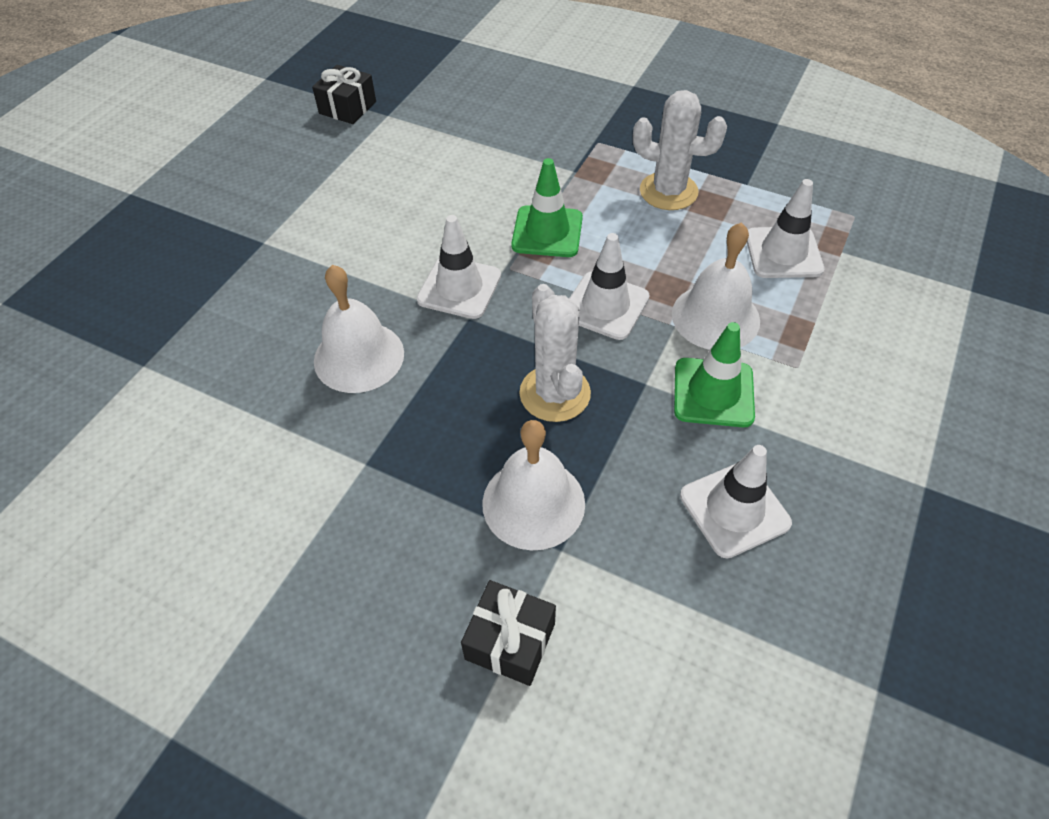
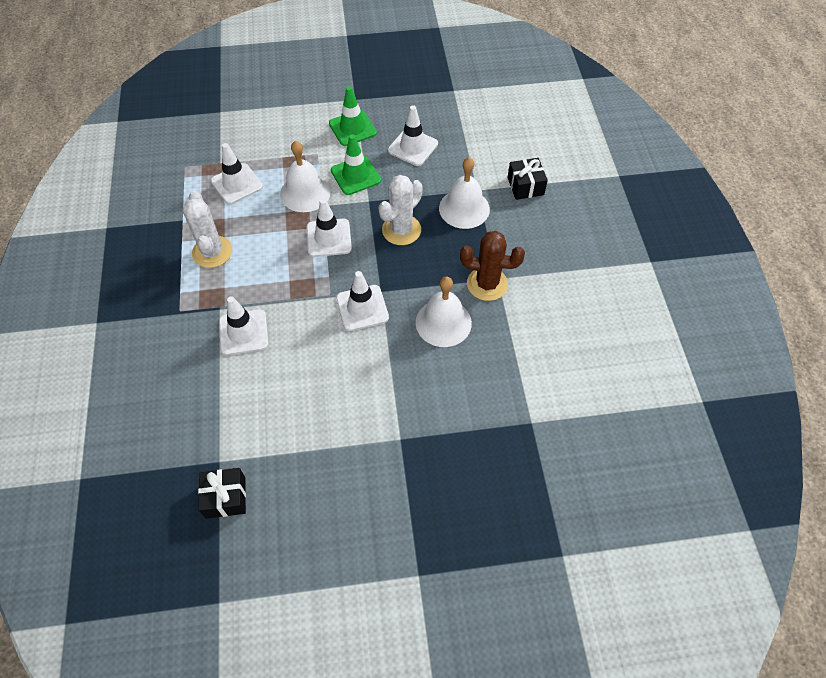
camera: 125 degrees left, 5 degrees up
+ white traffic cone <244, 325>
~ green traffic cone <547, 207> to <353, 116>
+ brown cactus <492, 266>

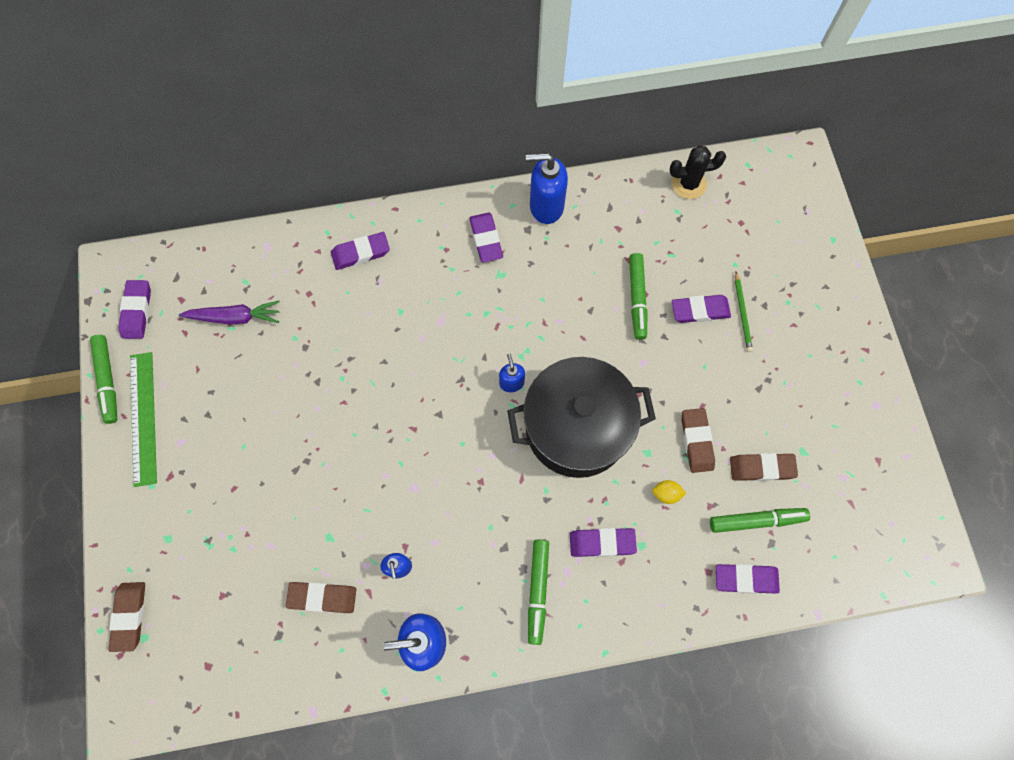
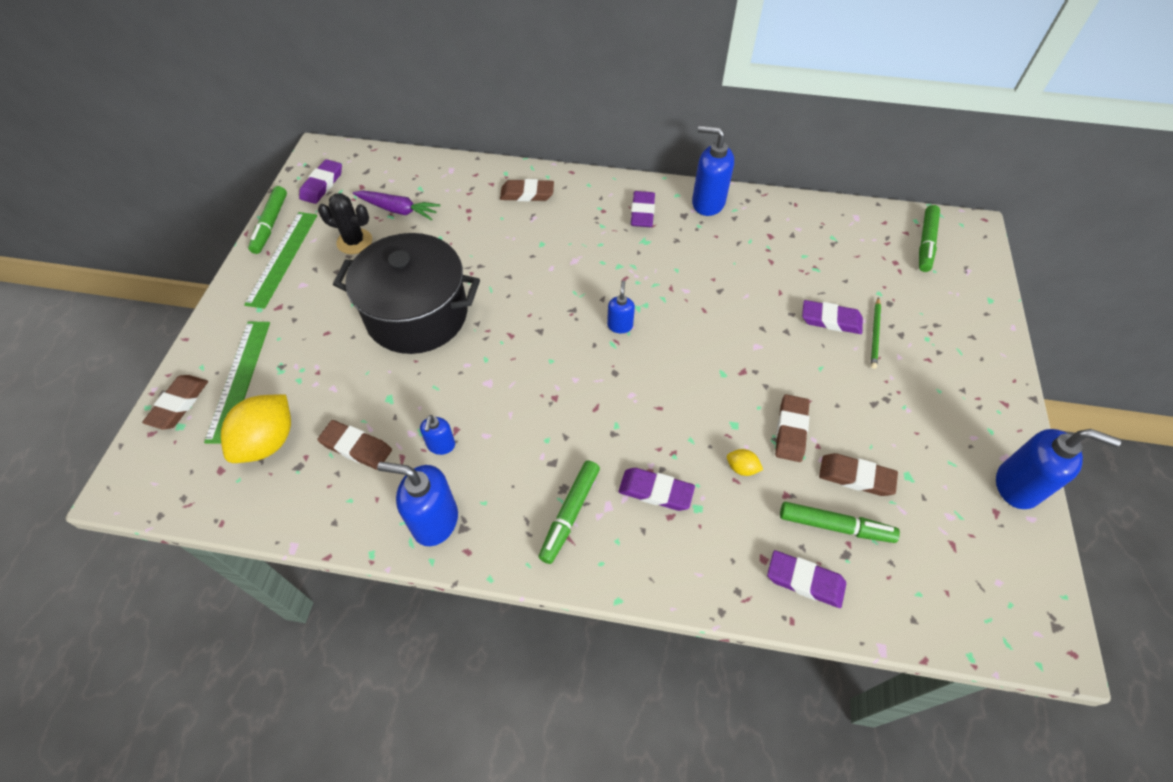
camera: 20 degrees right, 15 degrees down
+ green ruler <237, 383>
+ yellow lemon <256, 428>
~ black cactus <698, 172> to <345, 223>
~ black pot <581, 417> to <406, 293>
~ purple eraser <360, 251> to brown eraser <527, 190>
~ green marker <638, 296> to <929, 238>
+ blue soap dispenser <1058, 469>

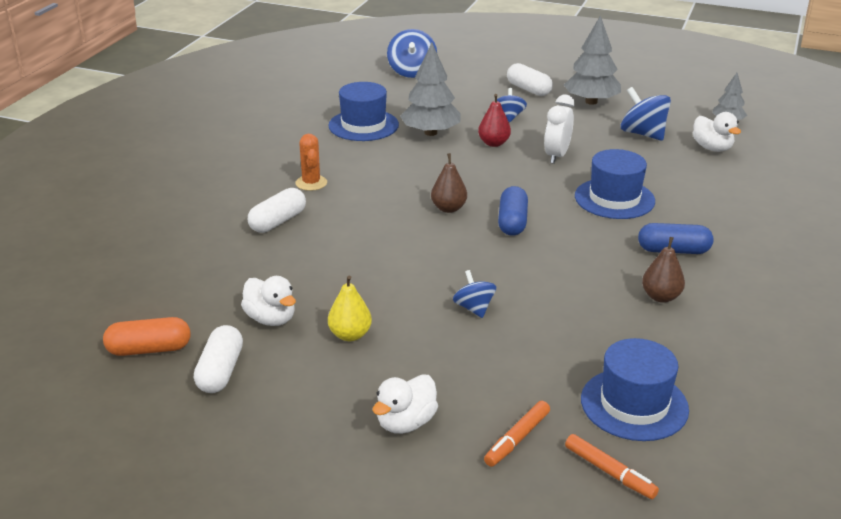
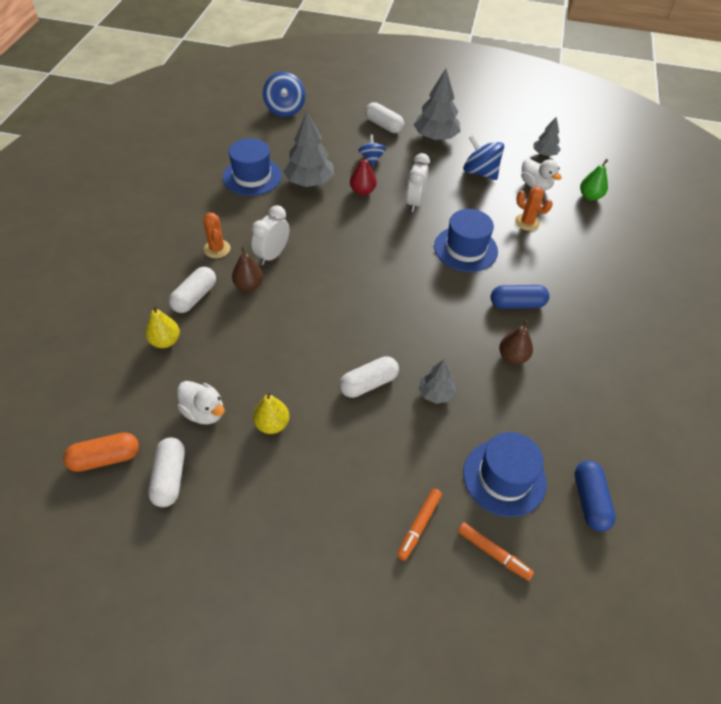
camera: 10 degrees left, 20 degrees up
+ yellow pear <162, 326>
~ brown pear <449, 183> to <247, 269>
+ white clock <270, 235>
~ blue spinning top <474, 294> to white capsule <369, 377>
+ grey tree <437, 381>
+ orange cactus <534, 209>
~ blue capsule <513, 211> to <595, 496>
+ green pear <594, 180>
- white duck <405, 404>

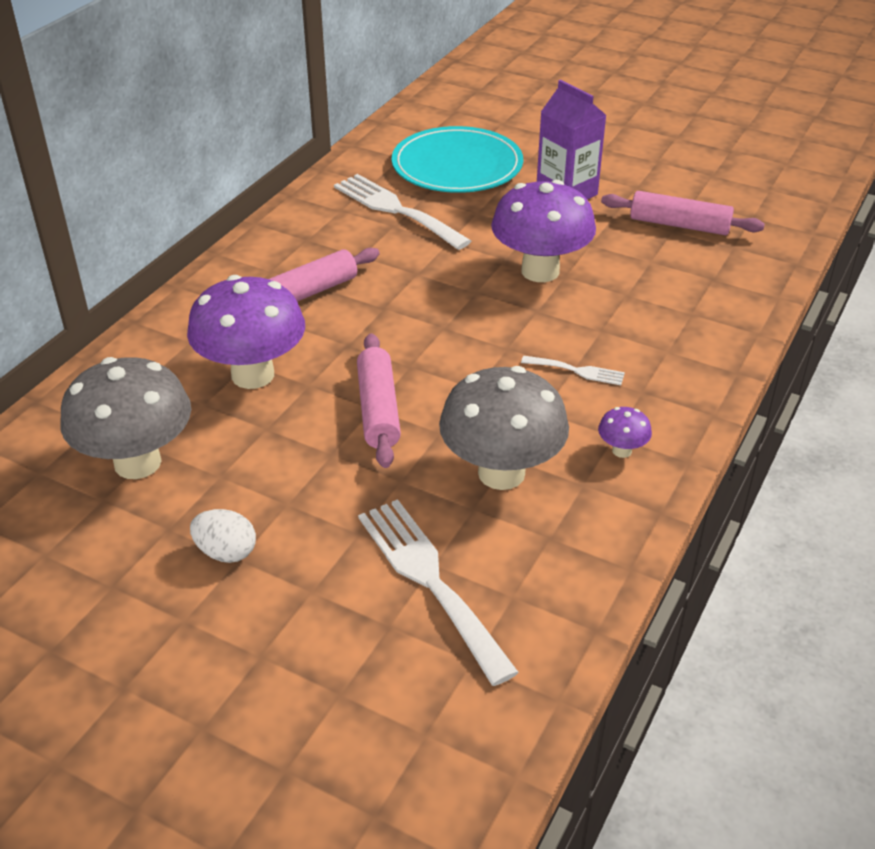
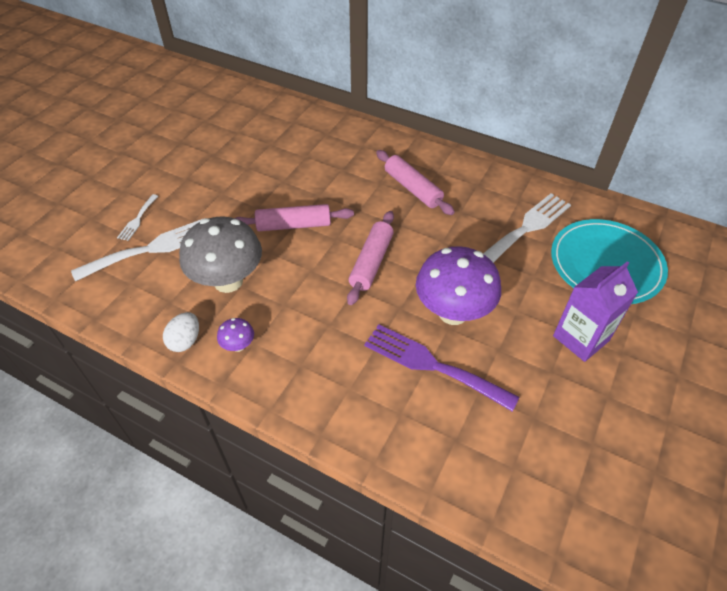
camera: 90 degrees right, 10 degrees up
~ white fork <573, 370> to <137, 217>
~ white egg <223, 536> to <181, 332>
~ pink rolling pin <683, 213> to <370, 258>
+ purple fork <442, 368>
- grey mushroom <125, 418>
- purple mushroom <246, 332>

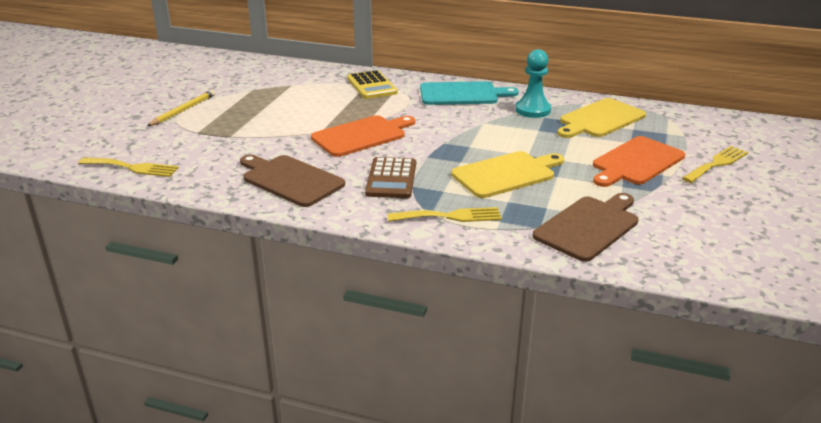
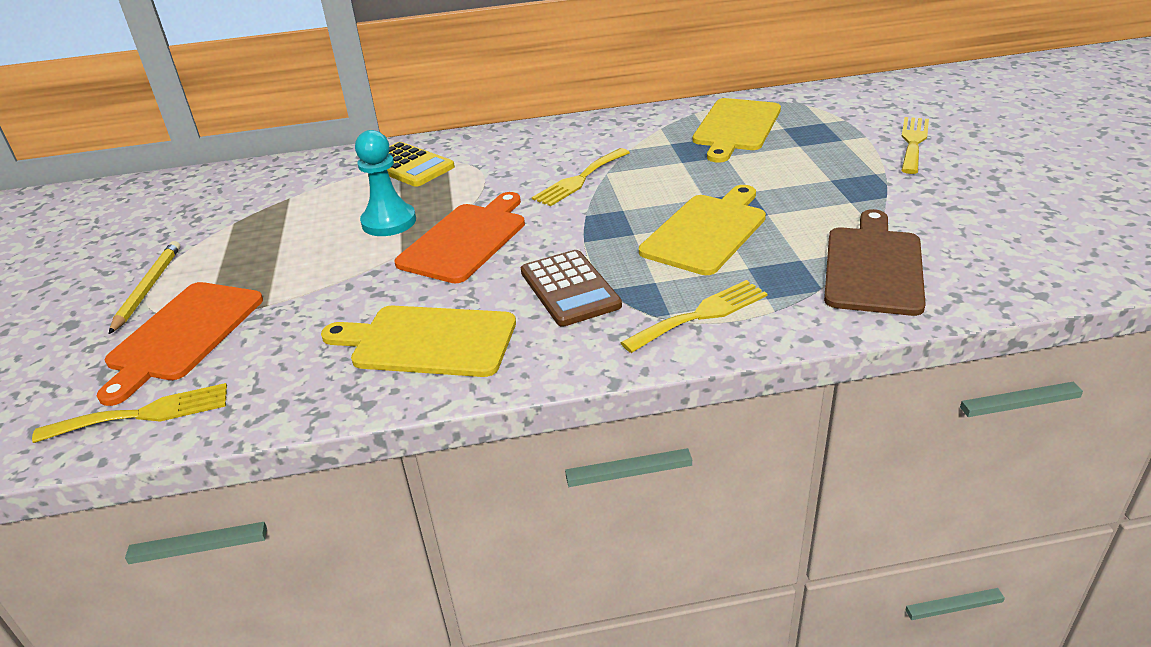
camera: 25 degrees left, 5 degrees up
~ orange cutting board <639, 161> to <180, 344>
~ brown cutting board <292, 180> to yellow cutting board <418, 341>
~ turquoise pawn <533, 83> to <385, 183>
+ yellow fork <581, 177>
- turquoise cutting board <469, 93>

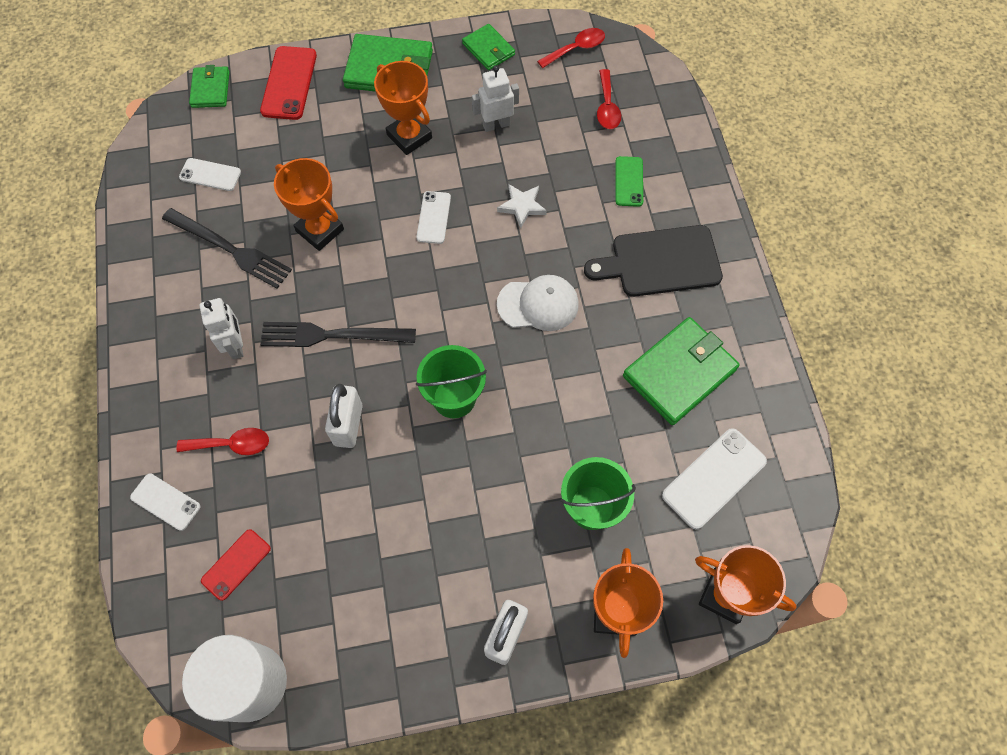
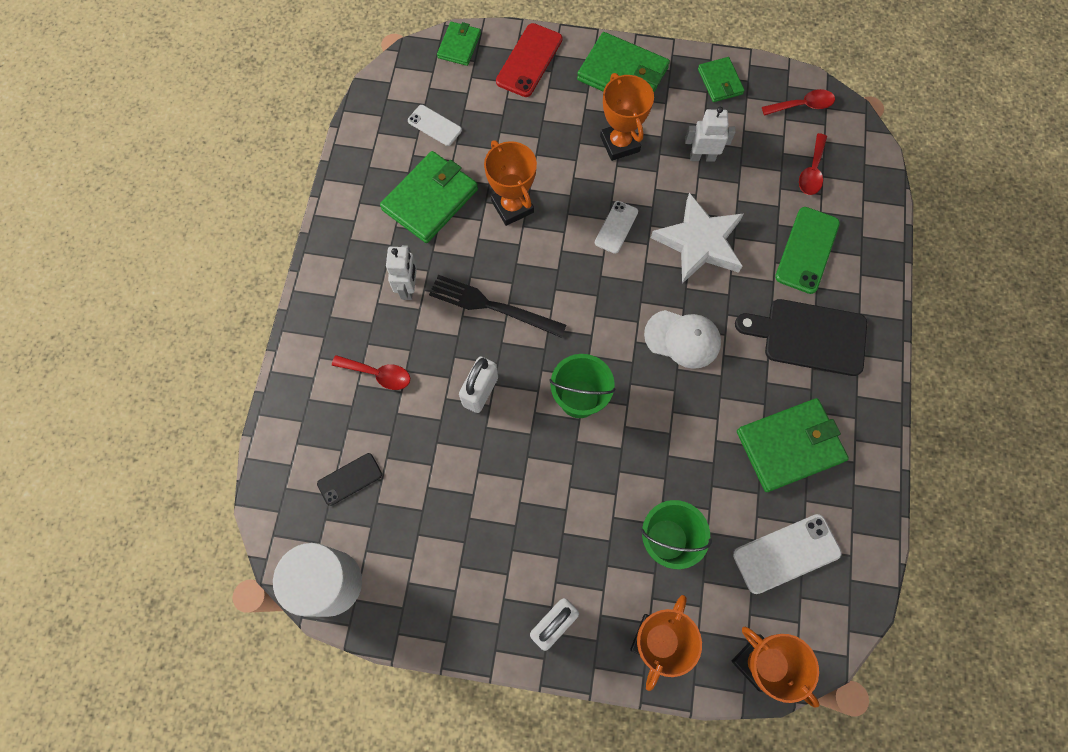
camera: 20 degrees right, 5 degrees up
~ red phone <236, 565> to black phone <349, 479>
~ black fork <227, 248> to green wallet <429, 197>
~ white star <522, 206> = <697, 238> x2.00
~ green phone <629, 181> = <807, 250> x1.61
- white phone <165, 502>

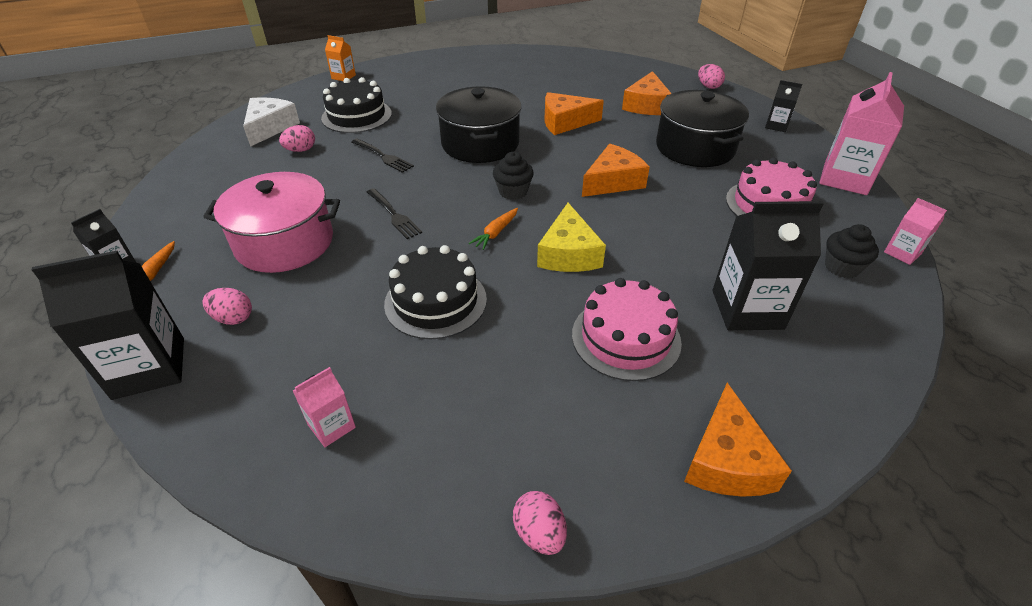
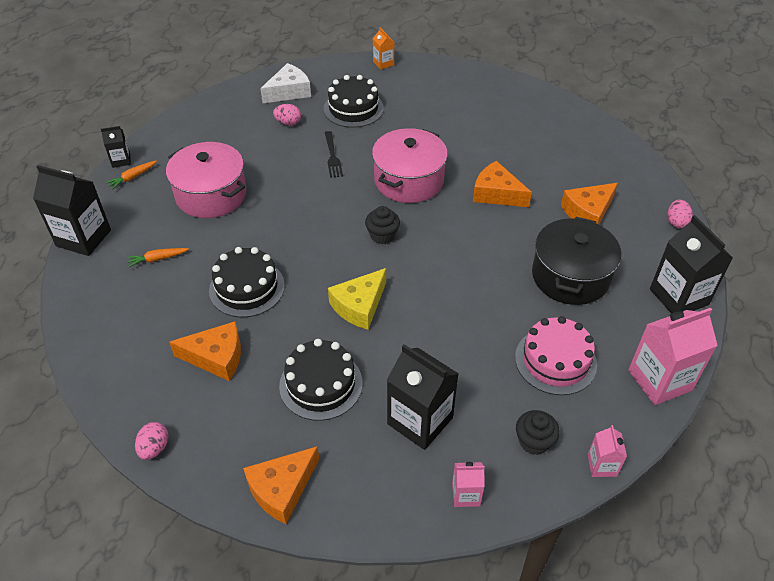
camera: 40 degrees right, 5 degrees up
~ orange carrot <493, 229> to <158, 257>
~ orange cheese <616, 170> to <205, 351>
~ pink cake <627, 329> to black cake <321, 380>
~ black pot <479, 124> to pink pot <410, 165>
~ pink carton <324, 407> to <468, 484>
~ black carton <783, 106> = <691, 264> x1.97
- pink egg <227, 306>
- black fork <394, 213>

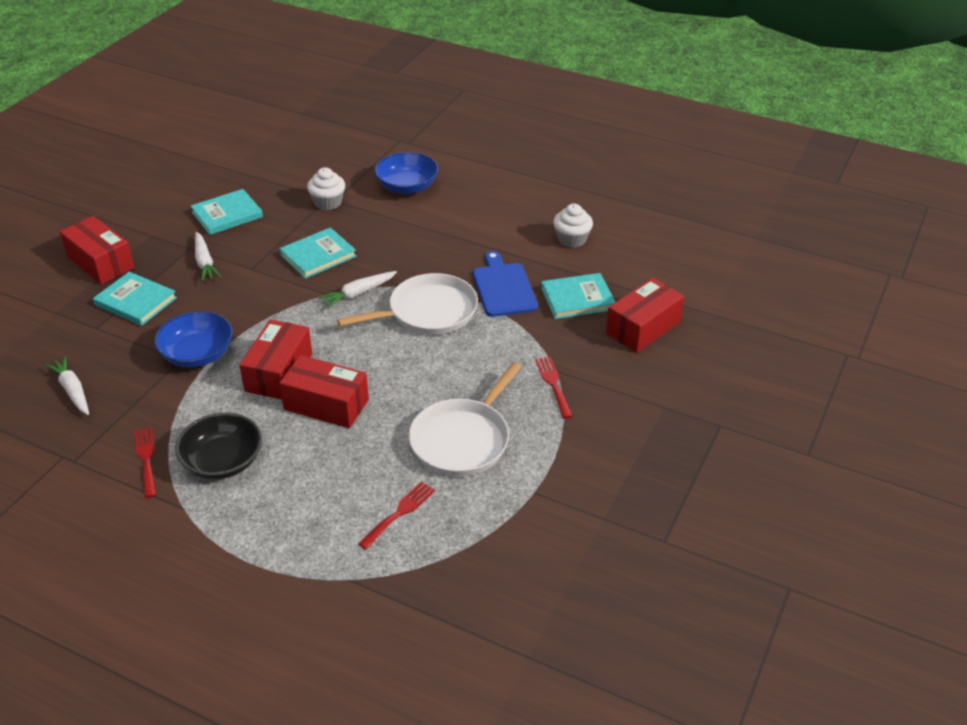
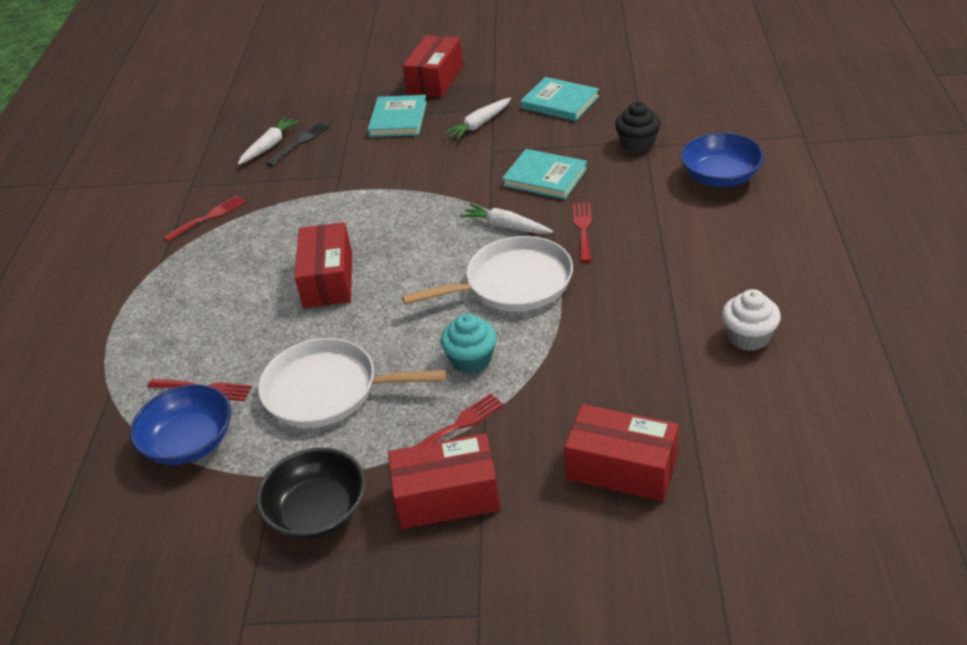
camera: 70 degrees right, 0 degrees up
~ blue bowl <193, 339> to <180, 424>
~ black bowl <218, 446> to <311, 493>
+ black fork <297, 144>
~ red box <275, 359> to <444, 481>
~ white pan <407, 304> = <487, 273> 60 degrees counterclockwise
+ turquoise cupcake <469, 344>
+ red fork <582, 233>
~ white cupcake <326, 188> to black cupcake <638, 127>
- blue cutting board <505, 284>
- turquoise book <578, 296>

